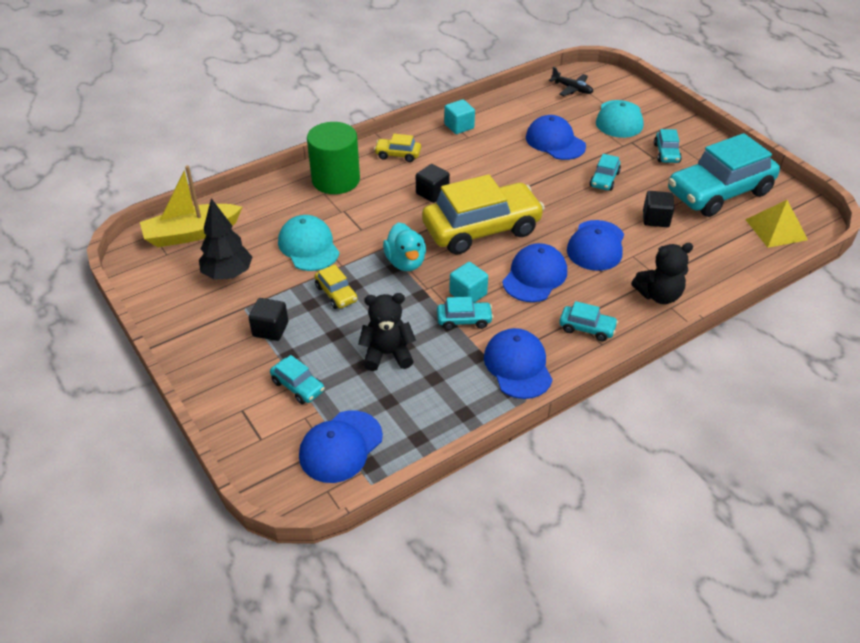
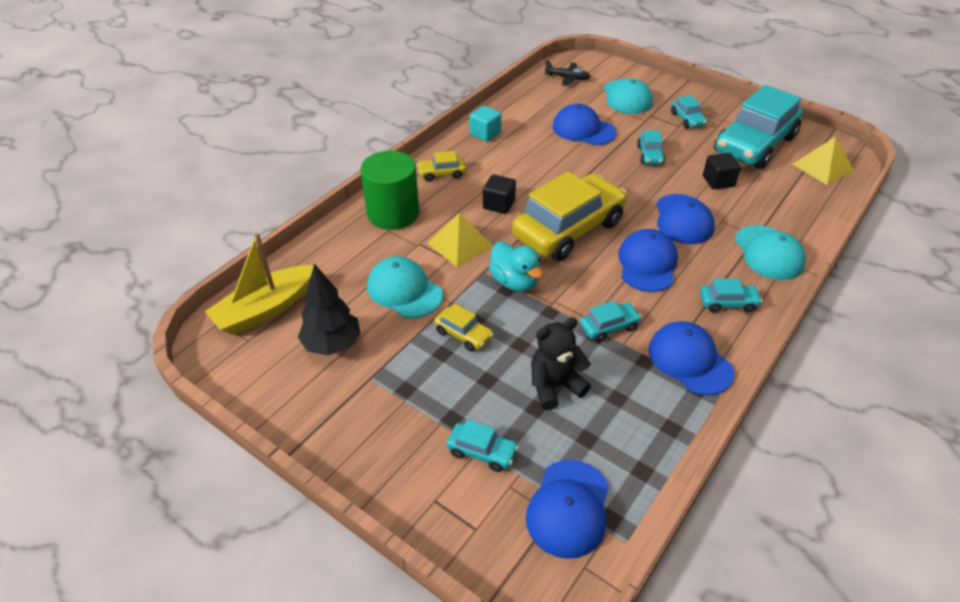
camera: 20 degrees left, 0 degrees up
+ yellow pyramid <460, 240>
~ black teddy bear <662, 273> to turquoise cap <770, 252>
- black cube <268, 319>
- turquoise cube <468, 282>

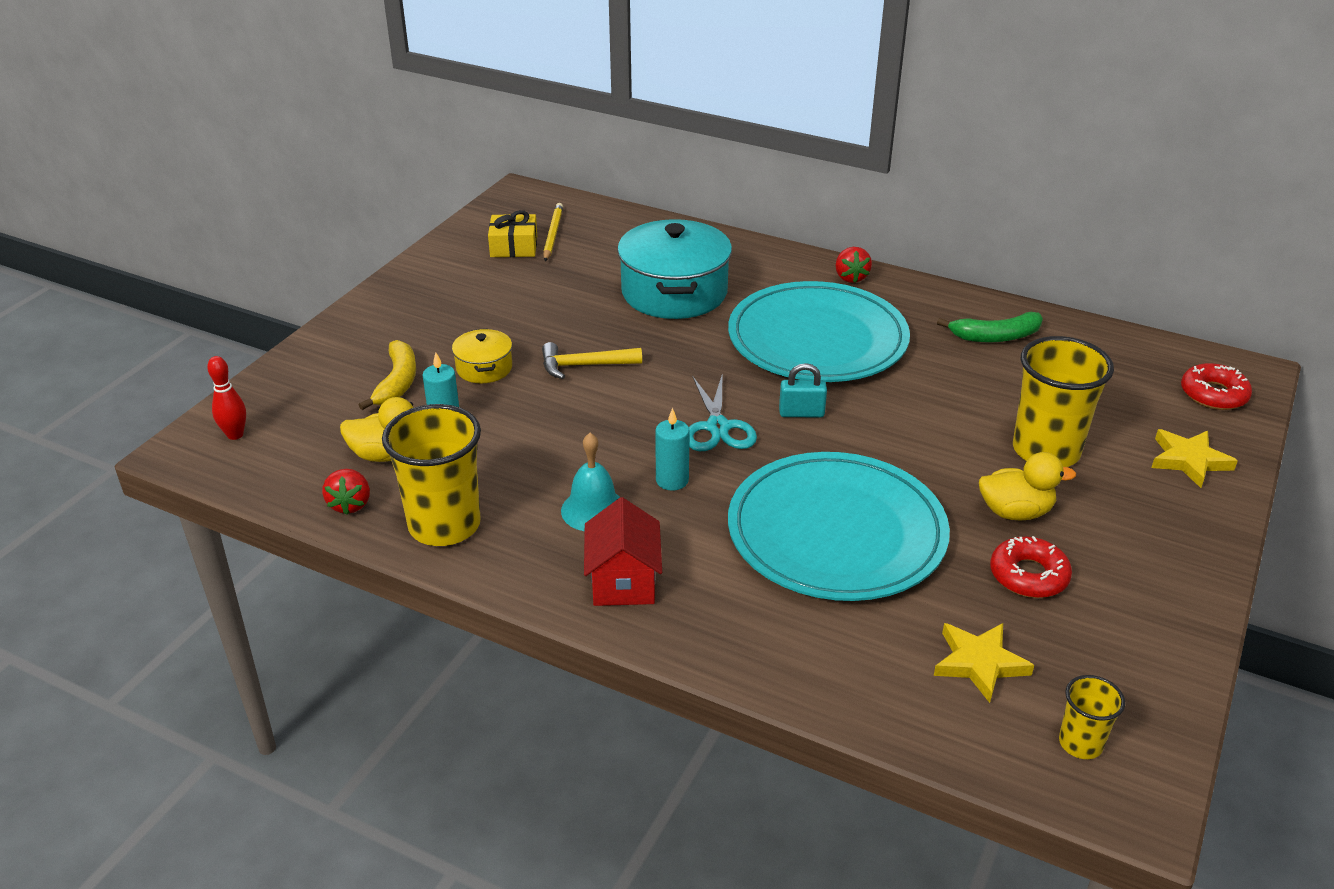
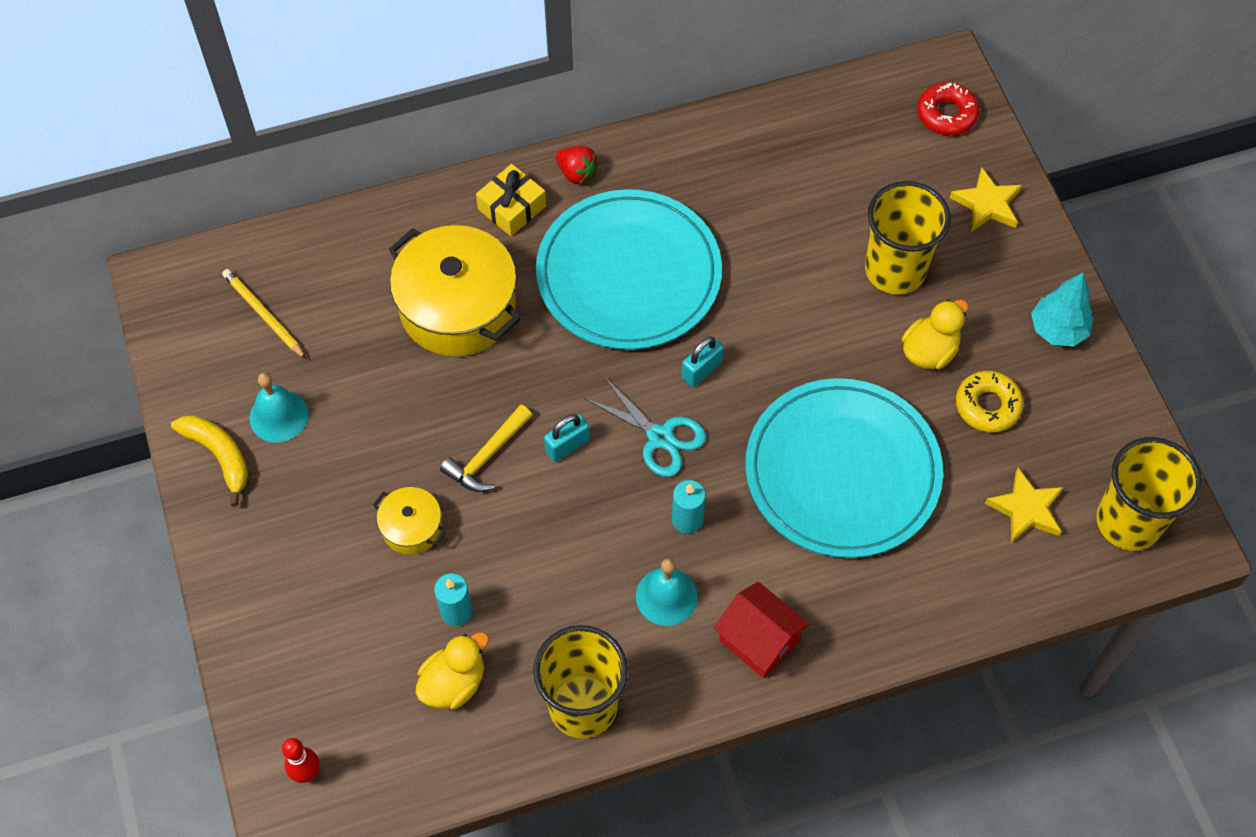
camera: 45 degrees left, 25 degrees up
~ yellow banana <387, 375> to <209, 460>
+ turquoise bell <279, 408>
~ turquoise pot <674, 269> to yellow pot <455, 290>
~ yellow gift <512, 233> to <511, 200>
+ turquoise padlock <567, 438>
~ red donut <1031, 567> to yellow donut <990, 401>
+ turquoise tree <1062, 310>
~ yellow cup <1092, 717> = <1149, 494> x1.99
- red strawberry <346, 492>
- green banana <990, 327>

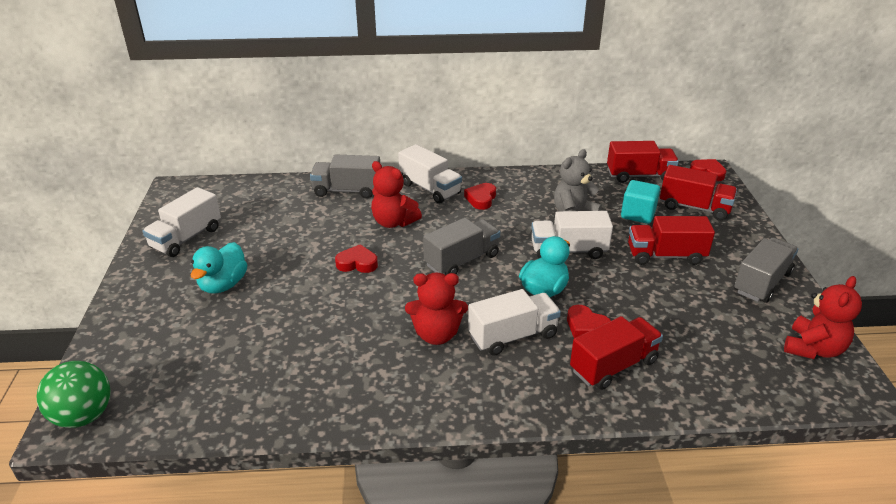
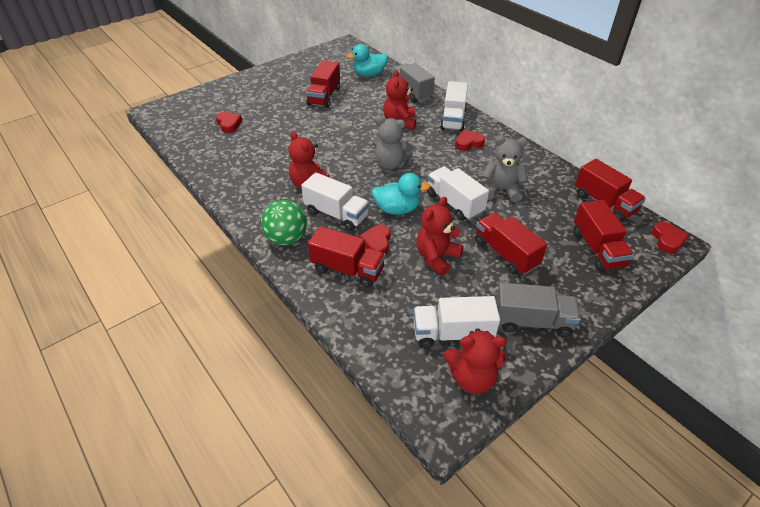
camera: 55 degrees right, 10 degrees up
~ red heart <356, 258> to <229, 122>
~ green ball <73, 394> to <284, 222>
+ red truck <323, 84>
~ turquoise duck <219, 268> to <367, 60>
~ grey truck <461, 246> to grey teddy bear <393, 142>
~ white truck <181, 222> to <456, 322>
+ red teddy bear <440, 236>
- turquoise cube <640, 202>

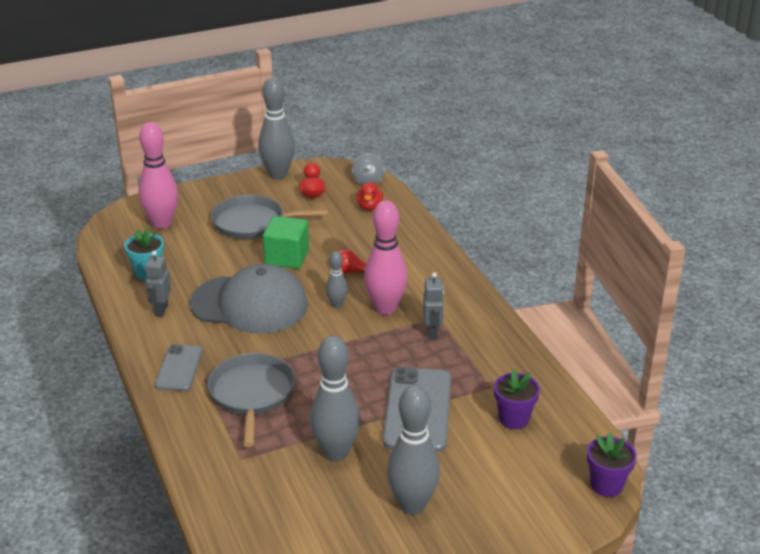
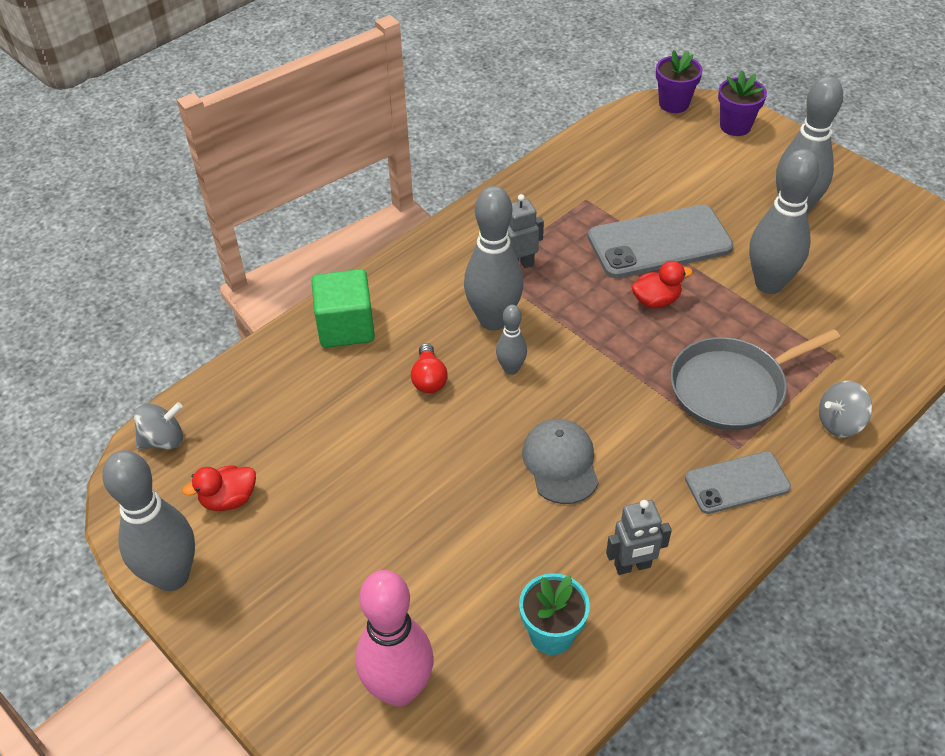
camera: 110 degrees left, 15 degrees up
~ green cube <286, 242> to <343, 308>
~ pink bowling pin <385, 257> to grey bowling pin <494, 258>
~ grey cap <248, 298> = <560, 461> x0.54
~ red duck <370, 196> to <662, 284>
~ purple flower pot <517, 399> to <742, 103>
+ grey spinning top <845, 409>
- grey pan <269, 217>

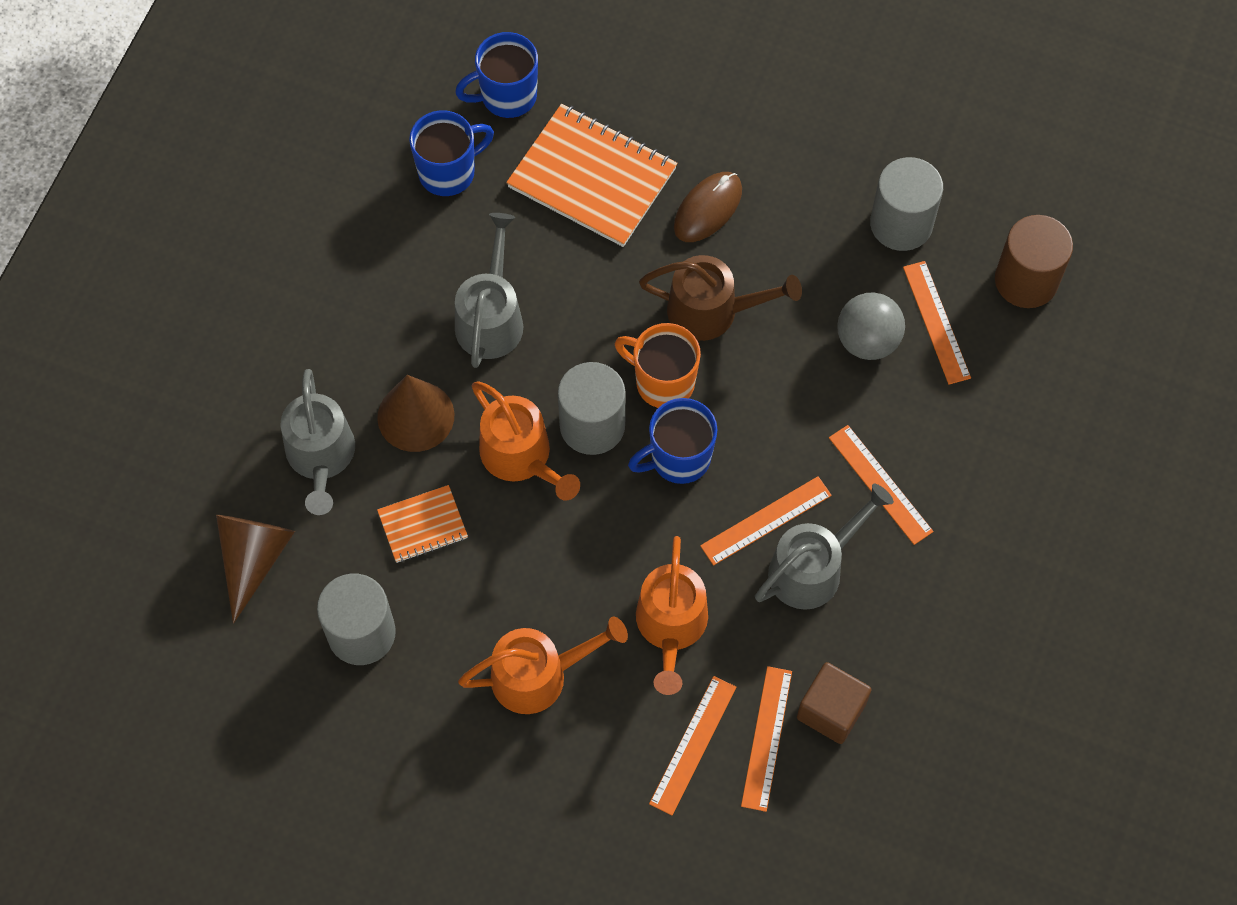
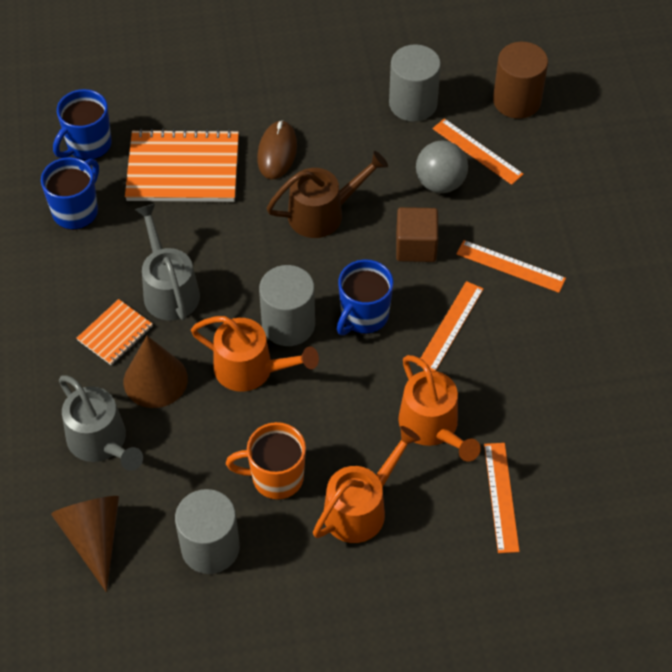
camera: 30 degrees left, 10 degrees down
~ orange notebook <422, 524> to <115, 332>
~ orange mug <657, 365> to <266, 461>
~ brown cube <834, 703> to <417, 234>
- orange ruler <766, 739>
- grey watering can <824, 547>

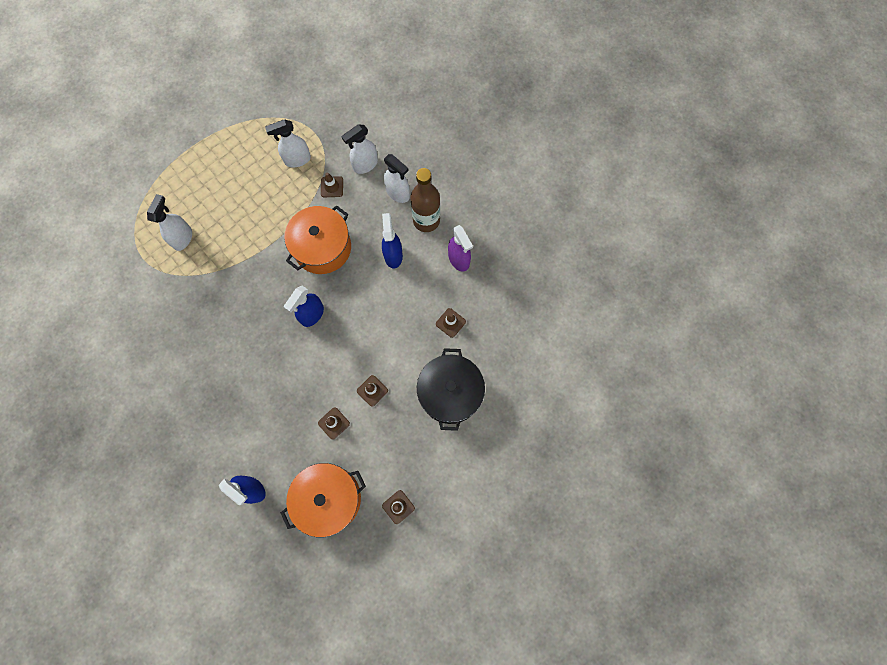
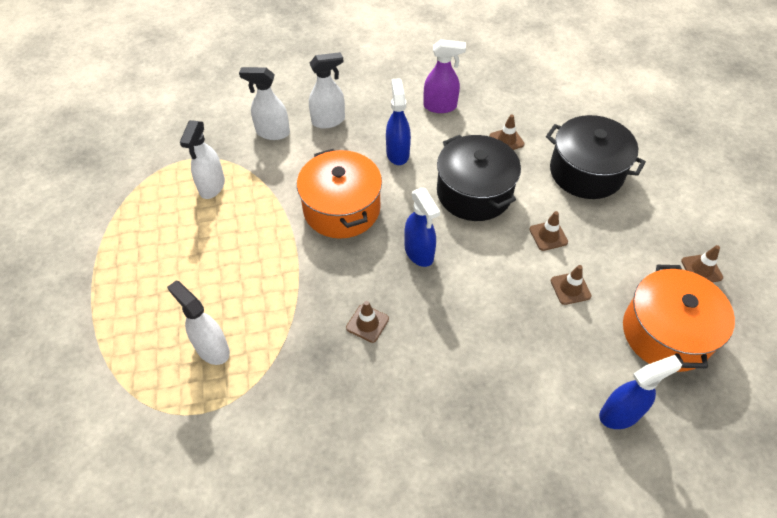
camera: 60 degrees left, 20 degrees down
~ white spray bottle <360, 149> = <264, 103> 105 degrees clockwise
~ brown traffic cone <332, 184> to <367, 322>
~ blue spray bottle <392, 241> = <398, 121> 60 degrees clockwise
+ black pot <479, 178>
- brown bottle <425, 200>

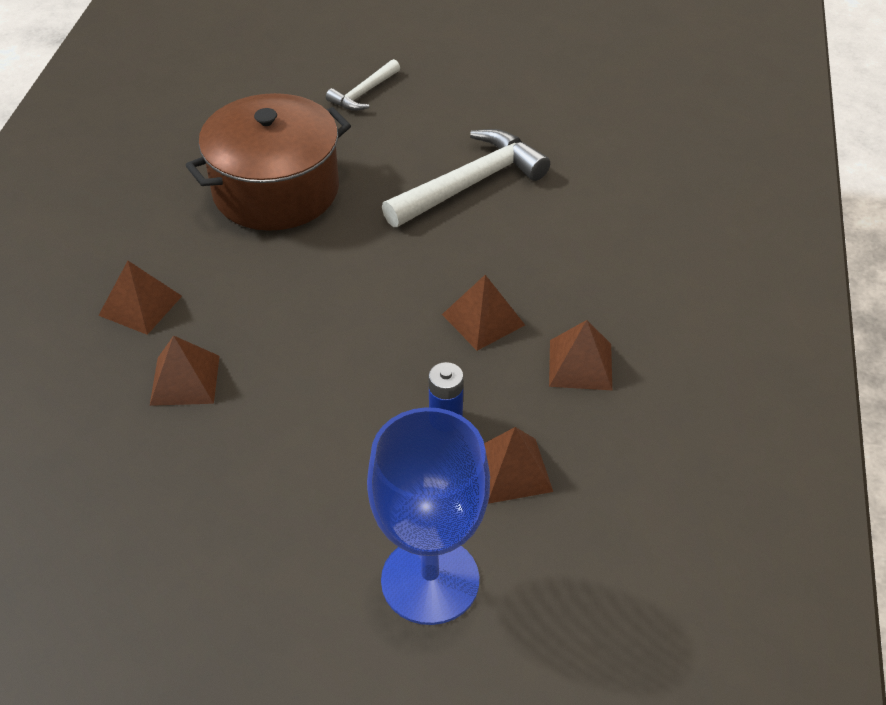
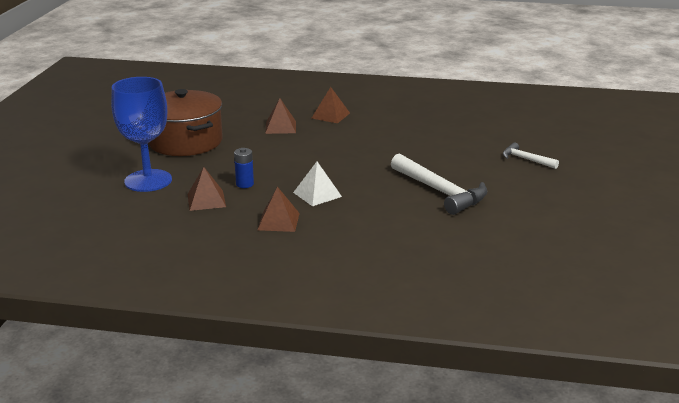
camera: 90 degrees right, 20 degrees down
~ brown pot <268, 162> to <185, 122>
~ brown pyramid <483, 313> to white pyramid <317, 184>

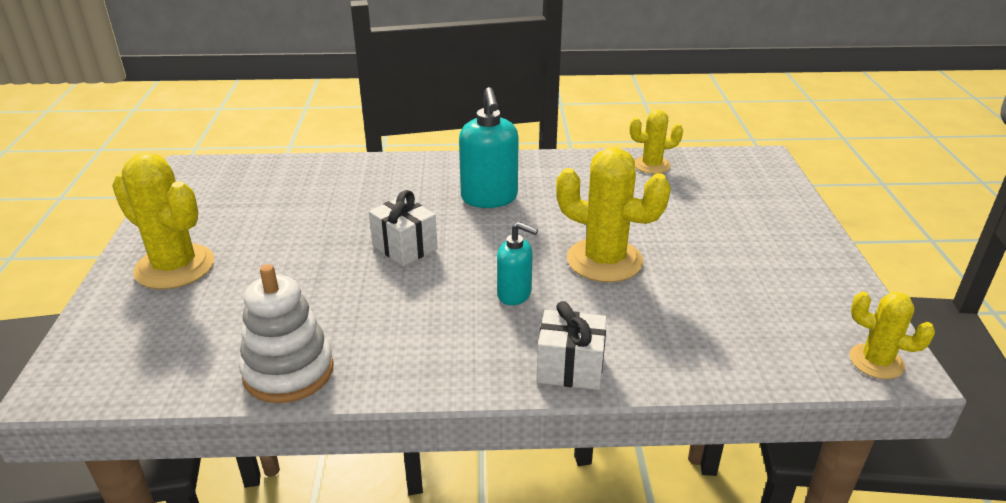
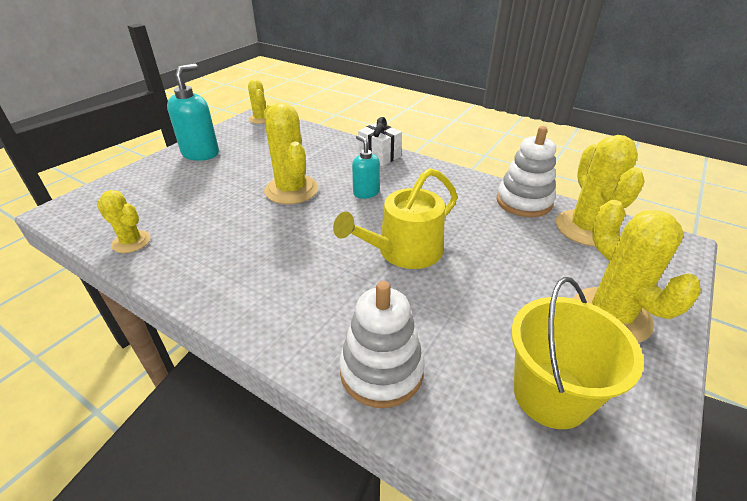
camera: 145 degrees left, 5 degrees up
~ turquoise soap dispenser <489, 147> to <193, 112>
~ white gift <403, 228> to yellow watering can <395, 218>
+ white stacking toy <382, 344>
+ yellow bucket <577, 353>
+ yellow cactus <600, 191>

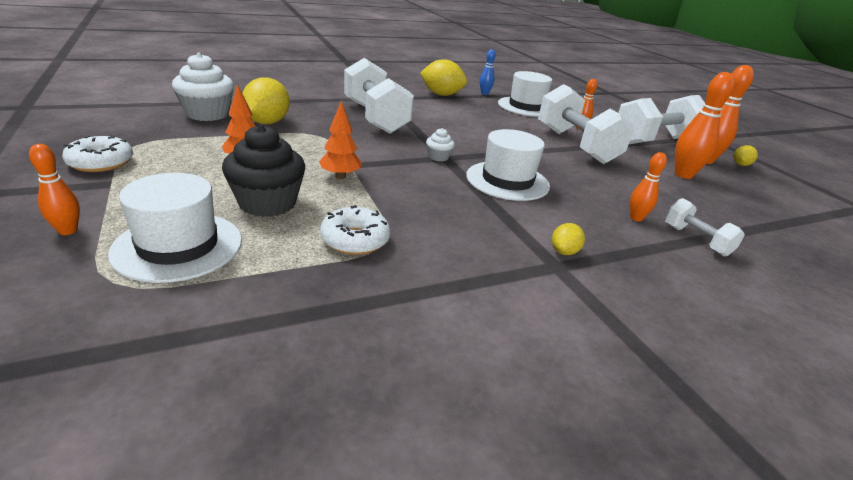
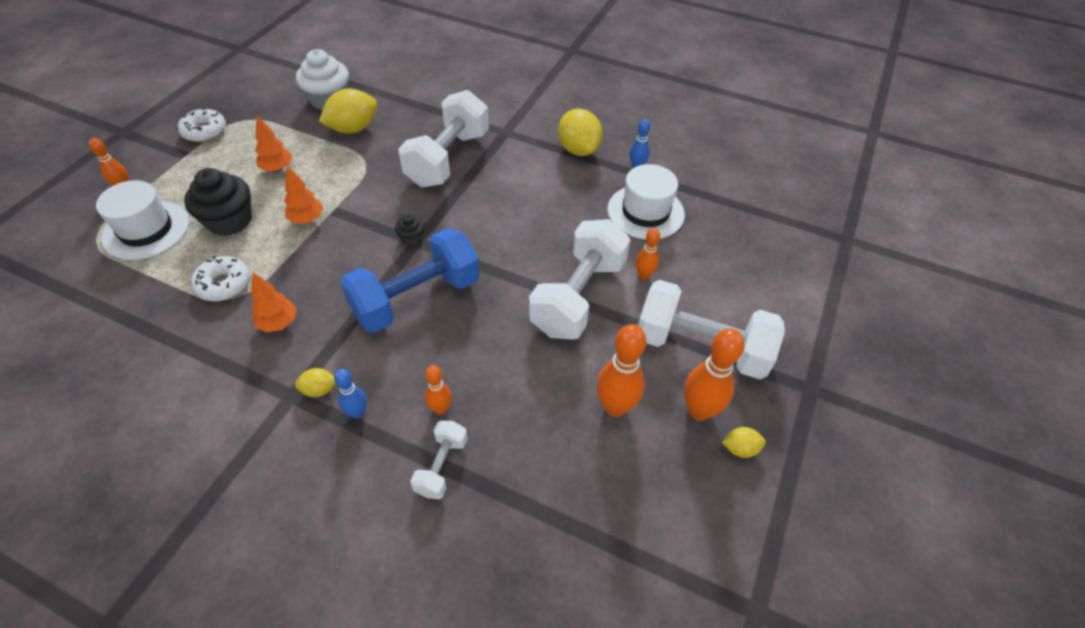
camera: 50 degrees right, 20 degrees up
+ orange tree <274, 302>
+ blue bowling pin <350, 394>
~ white hat <508, 165> to blue dumbbell <410, 280>
~ white cupcake <440, 145> to black cupcake <410, 230>

